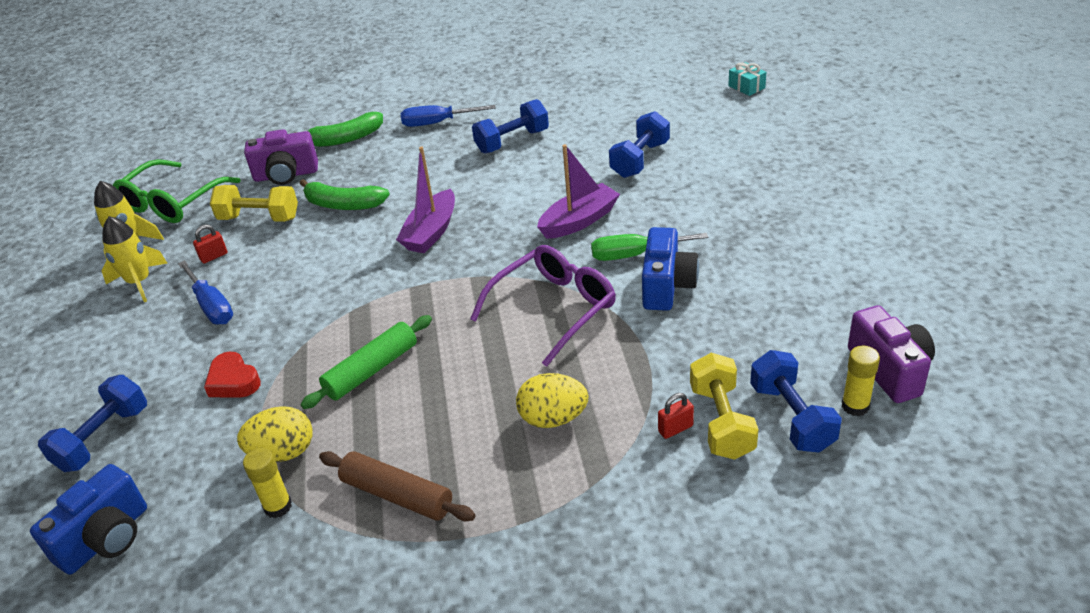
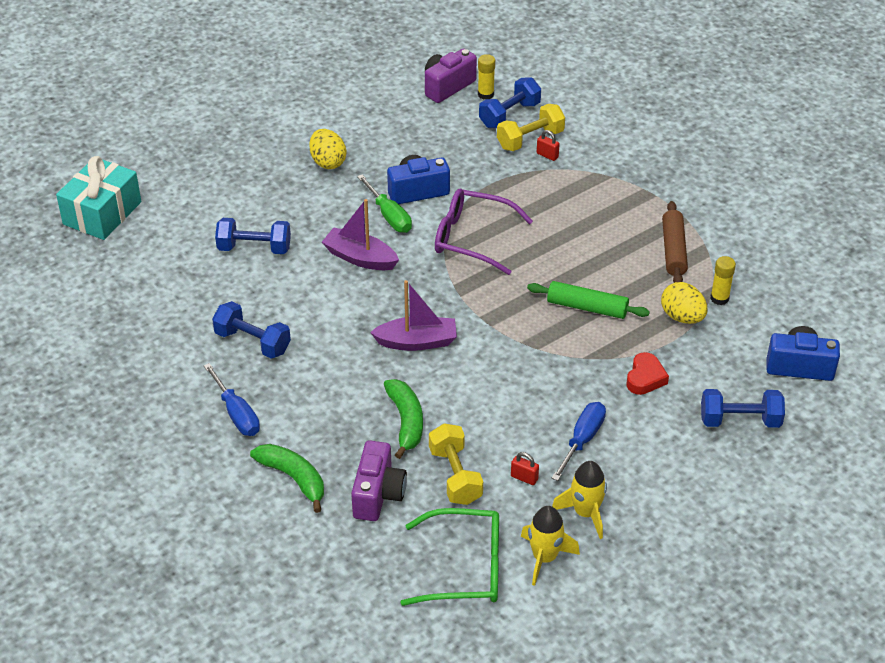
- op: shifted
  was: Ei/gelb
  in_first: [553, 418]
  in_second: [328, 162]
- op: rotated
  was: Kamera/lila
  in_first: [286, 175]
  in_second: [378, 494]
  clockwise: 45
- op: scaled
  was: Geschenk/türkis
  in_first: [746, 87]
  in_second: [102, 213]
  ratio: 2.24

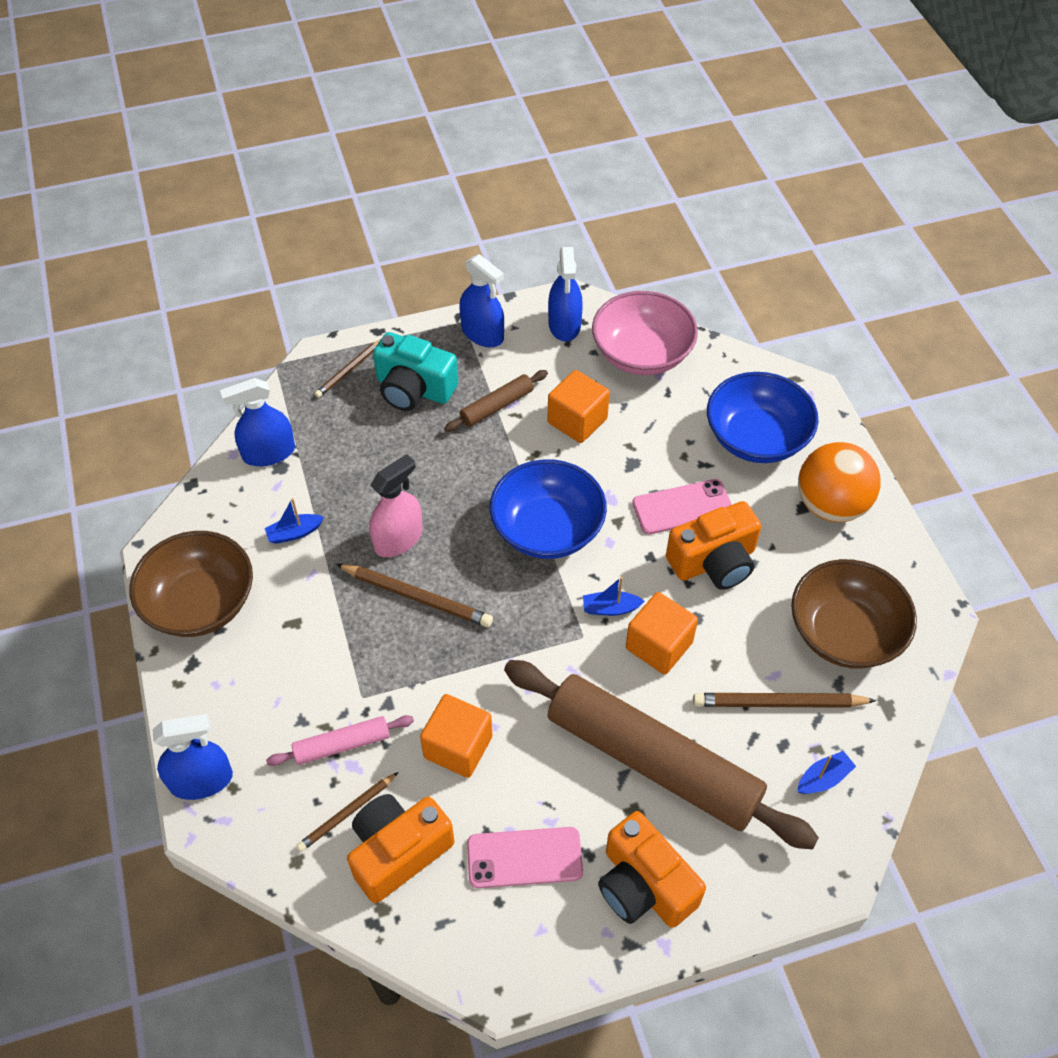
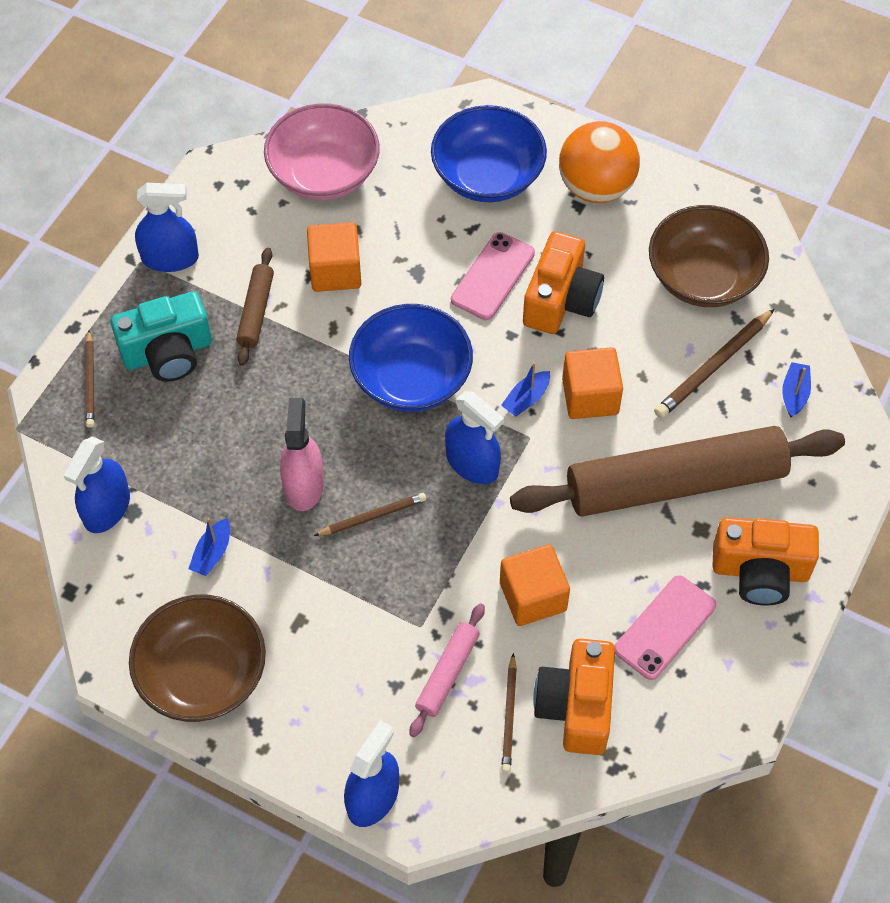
- op: shifted
  was: Sprühflasche/blau
  in_first: [564, 325]
  in_second: [472, 463]
- op: scaled
  was: Bleistift/braun
  in_first: [417, 597]
  in_second: [372, 516]
  ratio: 0.64

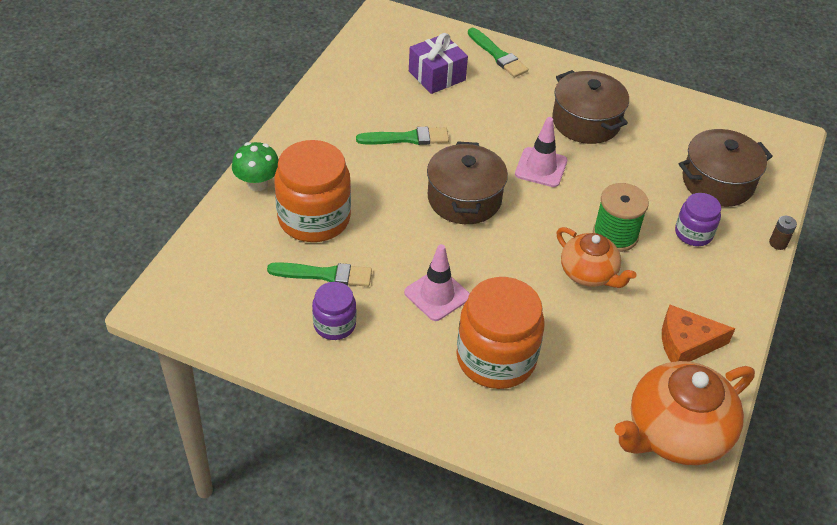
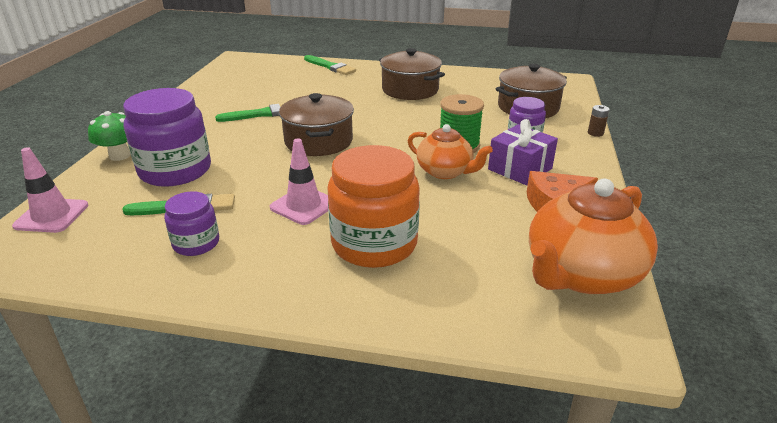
- op: shifted
  was: Geschenk/lila
  in_first: [437, 76]
  in_second: [520, 169]
- op: shifted
  was: Leitkegel/rosa
  in_first: [541, 167]
  in_second: [52, 216]
- op: repainted
  was: Einmachglas/orange
  now: Einmachglas/lila
  in_first: [314, 218]
  in_second: [175, 170]

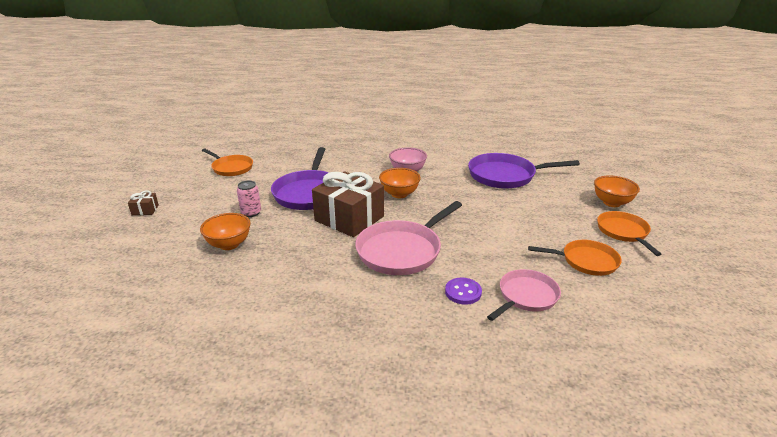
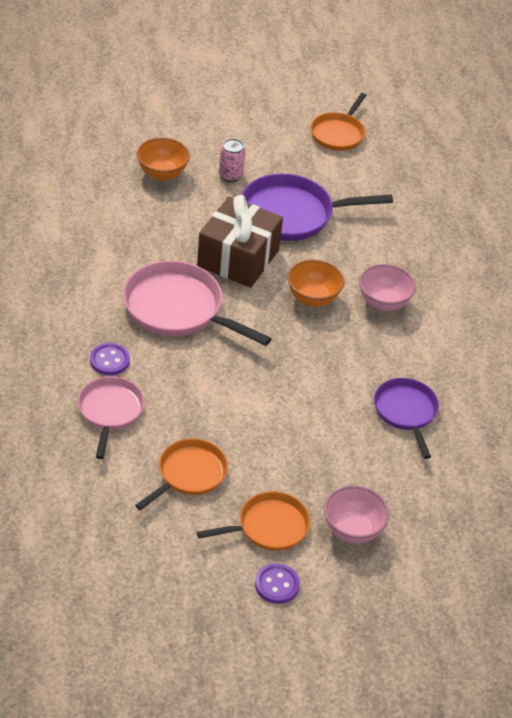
- op: gone
  was: Geschenk/braun
  in_first: [145, 210]
- op: new
  now: Knopf/lila
  in_second: [277, 585]
- op: repainted
  was: Schüssel/orange
  now: Schüssel/rosa
  in_first: [612, 203]
  in_second: [352, 530]
- op: rotated
  was: Pfanne/rosa
  in_first: [526, 296]
  in_second: [110, 411]
  clockwise: -120
- op: rotated
  was: Pfanne/orange
  in_first: [586, 261]
  in_second: [189, 474]
  clockwise: -135
- op: scaled
  was: Pfanne/lila
  in_first: [505, 176]
  in_second: [406, 412]
  ratio: 0.63

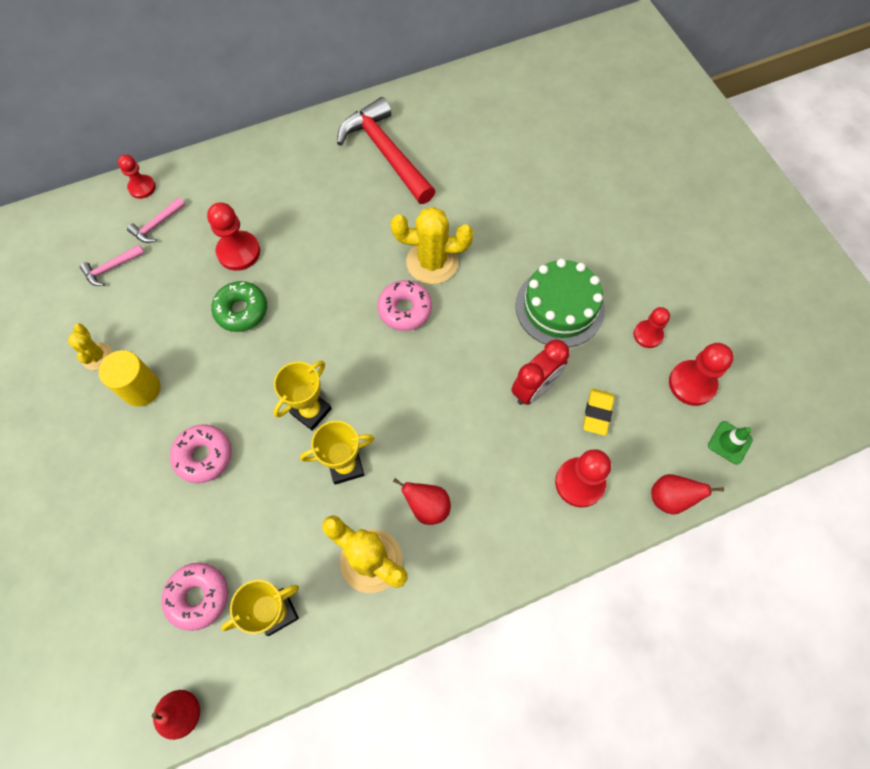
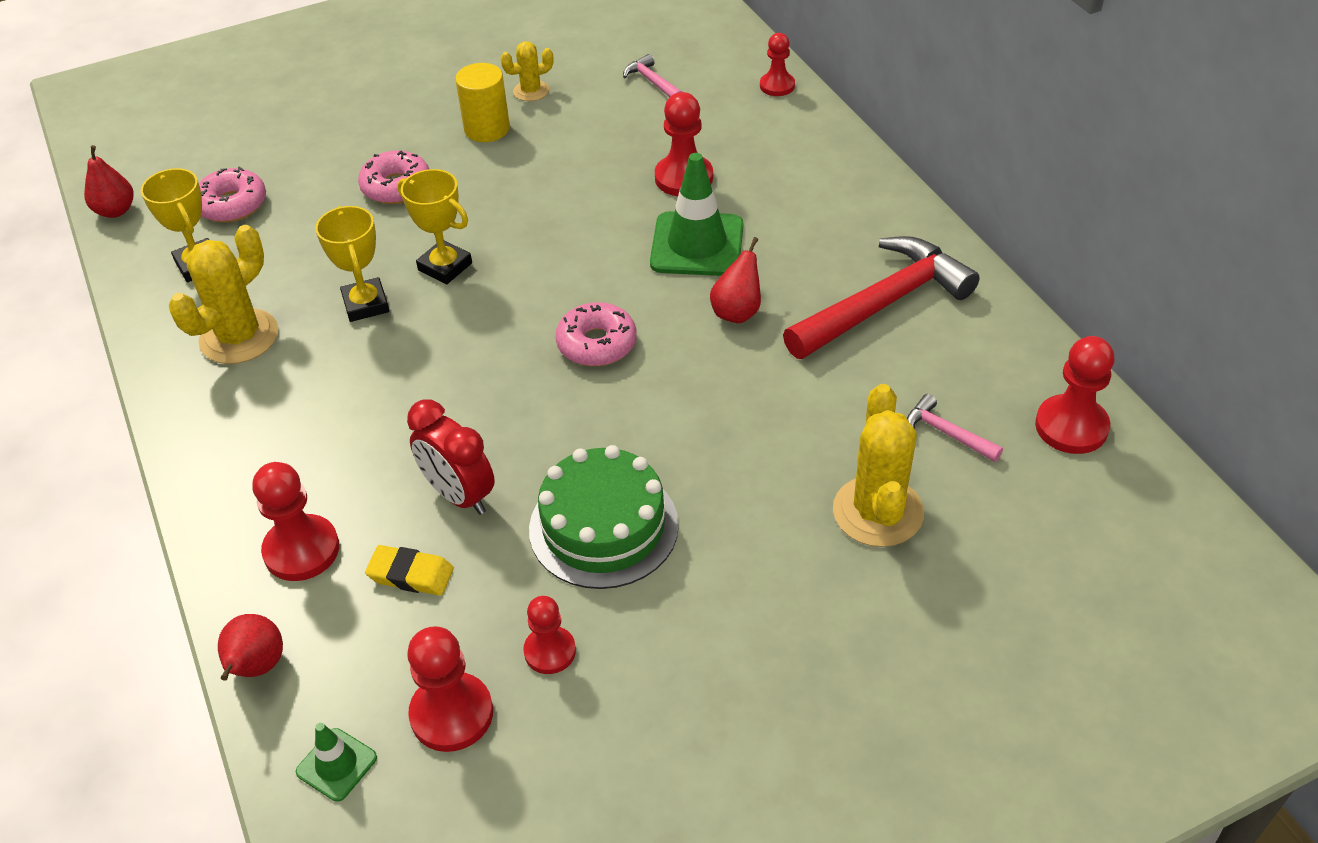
- op: gone
  was: Donut/grün
  in_first: [241, 310]
- op: new
  now: Leitkegel/grün
  in_second: [697, 245]
- op: new
  now: Bauer/rot
  in_second: [1071, 427]
- op: shifted
  was: Hammer/rosa
  in_first: [157, 225]
  in_second: [946, 433]
- op: shifted
  was: Kaktus/gelb
  in_first: [432, 262]
  in_second: [878, 512]
- op: shifted
  was: Birne/rot
  in_first: [427, 506]
  in_second: [737, 312]

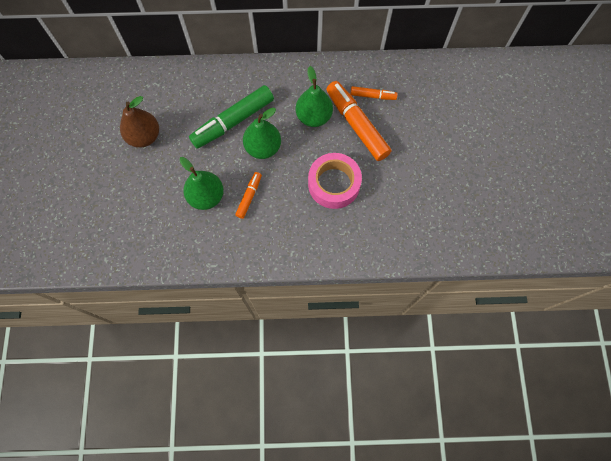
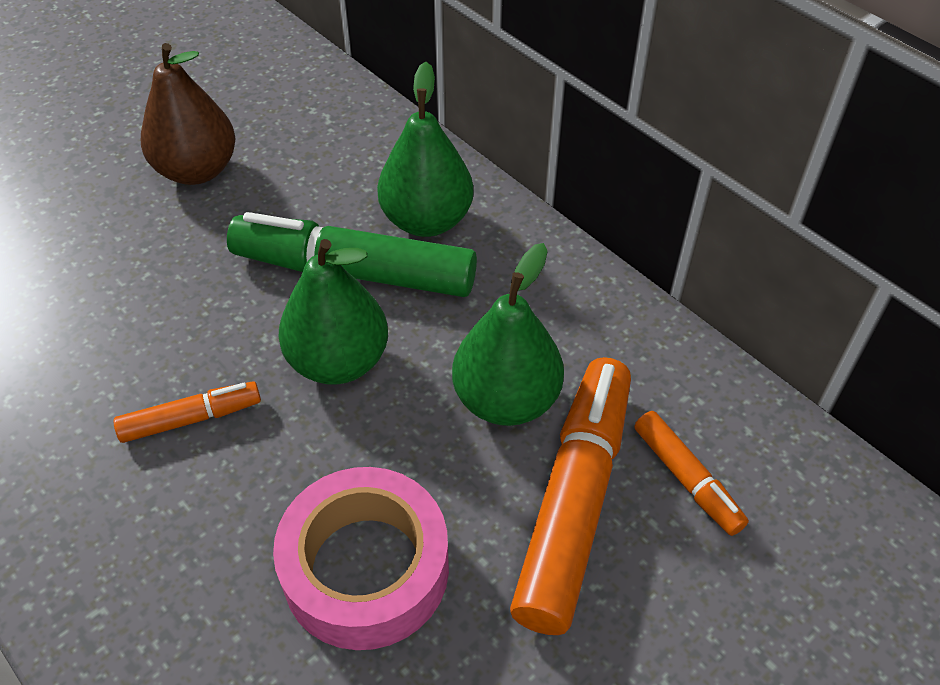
- op: shifted
  was: Birne/grün
  in_first: [206, 196]
  in_second: [427, 220]

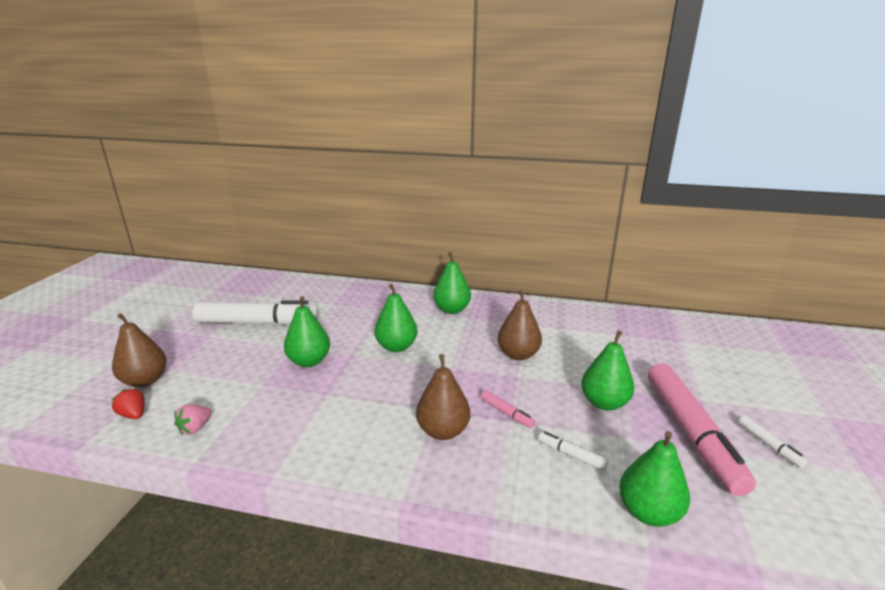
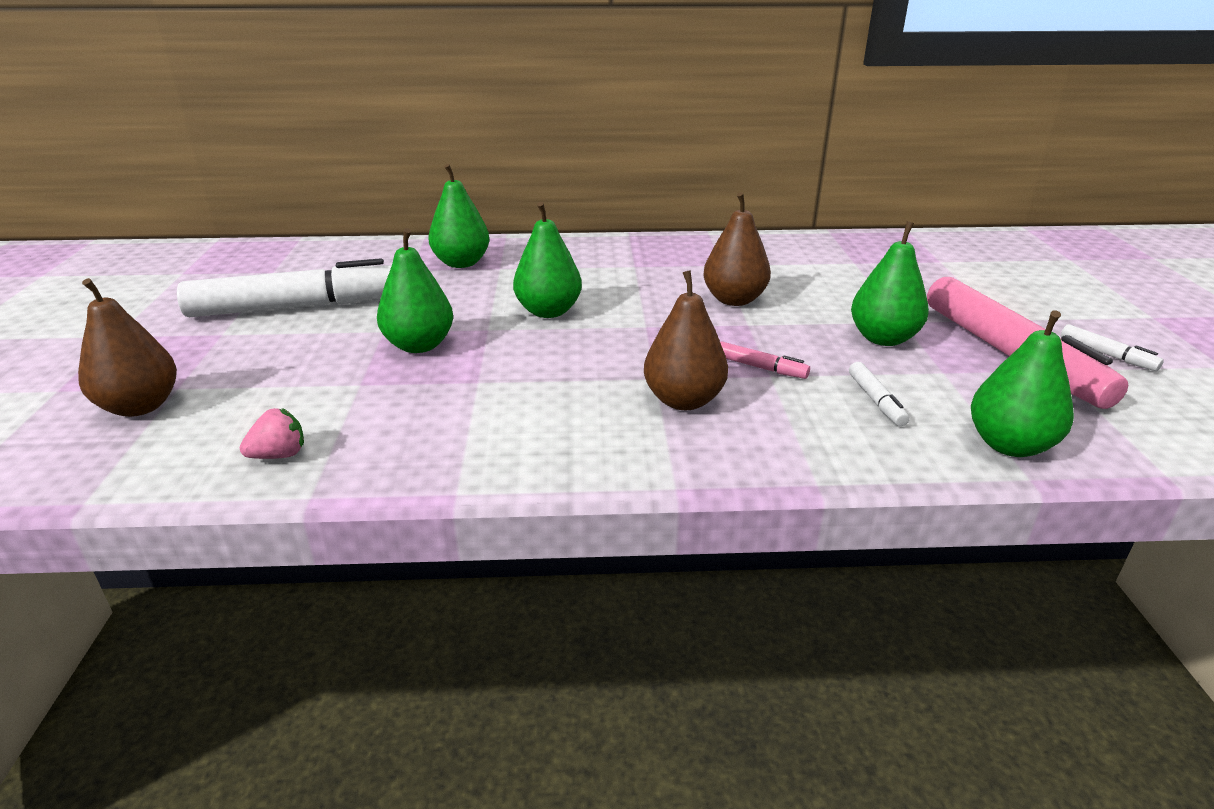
- op: gone
  was: Erdbeere/rot
  in_first: [133, 415]
- op: shifted
  was: Birne/grün
  in_first: [451, 310]
  in_second: [461, 263]
- op: rotated
  was: Erdbeere/rosa
  in_first: [195, 428]
  in_second: [279, 455]
  clockwise: -135
- op: rotated
  was: Filzstift/weiß
  in_first: [571, 455]
  in_second: [876, 400]
  clockwise: -120

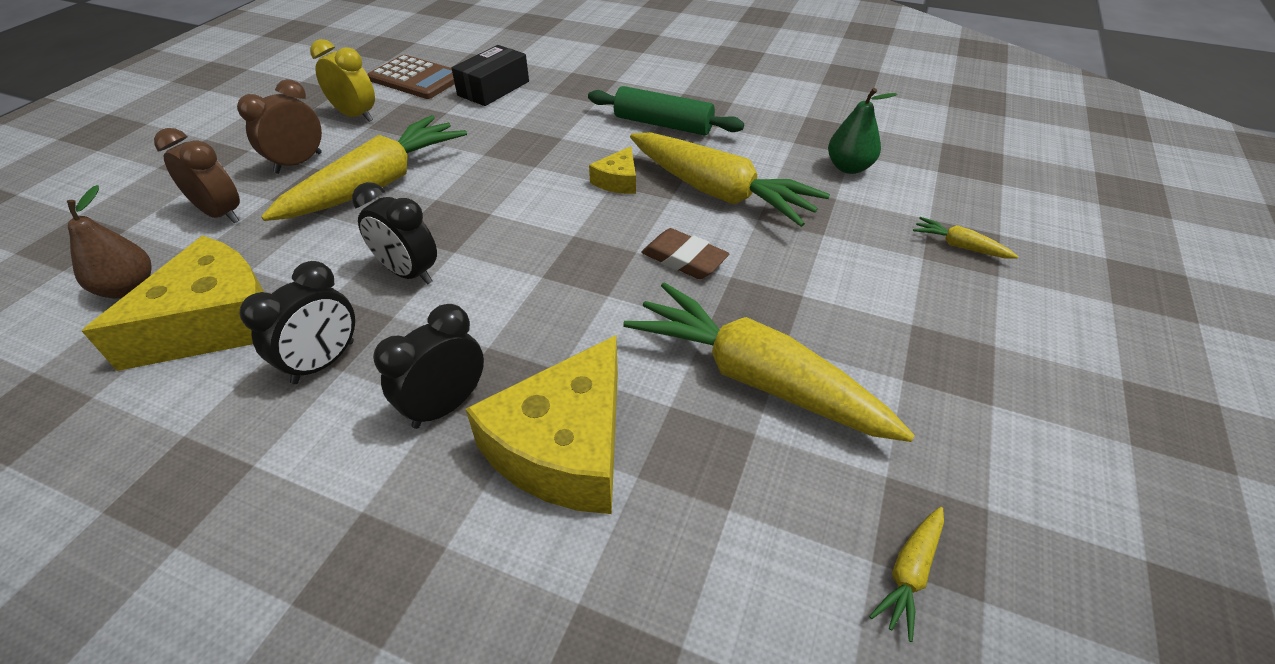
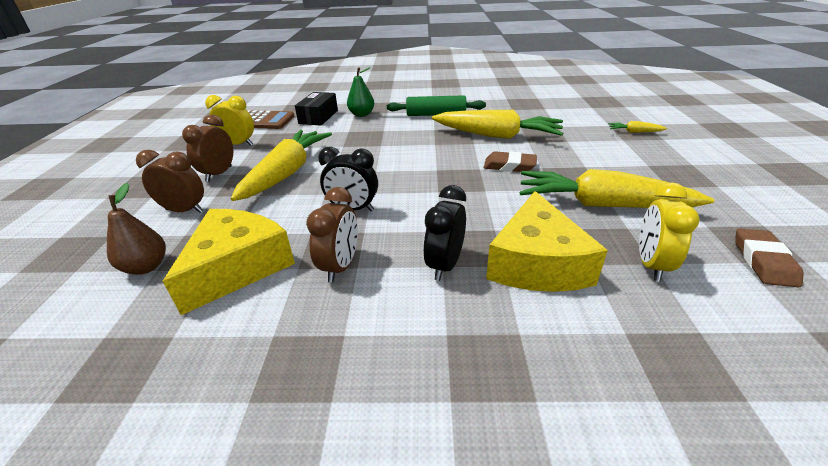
- op: gone
  was: Käse/gelb
  in_first: [618, 181]
- op: new
  now: Wecker/gelb
  in_second: [651, 265]
- op: shifted
  was: Birne/grün
  in_first: [849, 167]
  in_second: [361, 114]
- op: swapped
  was: Karotte/gelb
  now: Radiergummi/braun
  in_first: [909, 573]
  in_second: [763, 261]
- op: repainted
  was: Wecker/schwarz
  now: Wecker/braun
  in_first: [324, 362]
  in_second: [340, 266]

